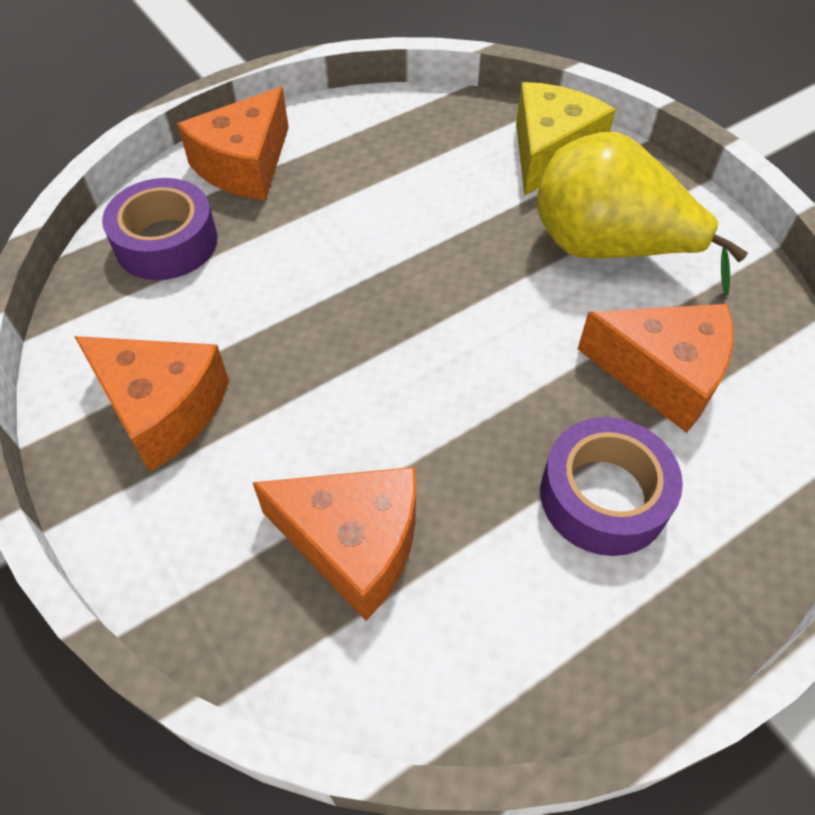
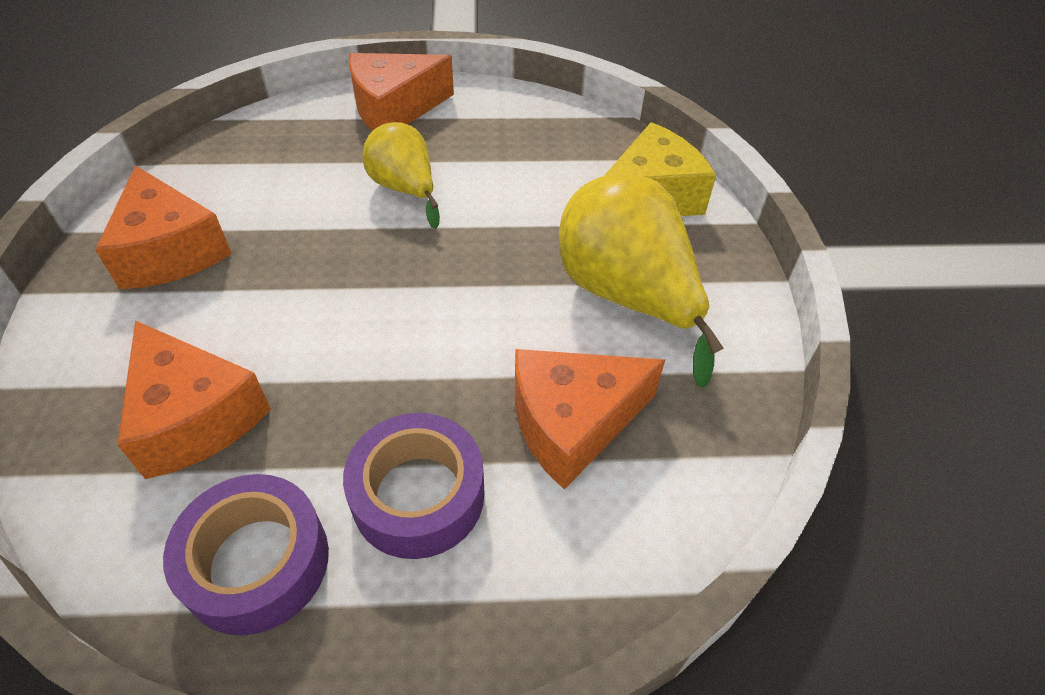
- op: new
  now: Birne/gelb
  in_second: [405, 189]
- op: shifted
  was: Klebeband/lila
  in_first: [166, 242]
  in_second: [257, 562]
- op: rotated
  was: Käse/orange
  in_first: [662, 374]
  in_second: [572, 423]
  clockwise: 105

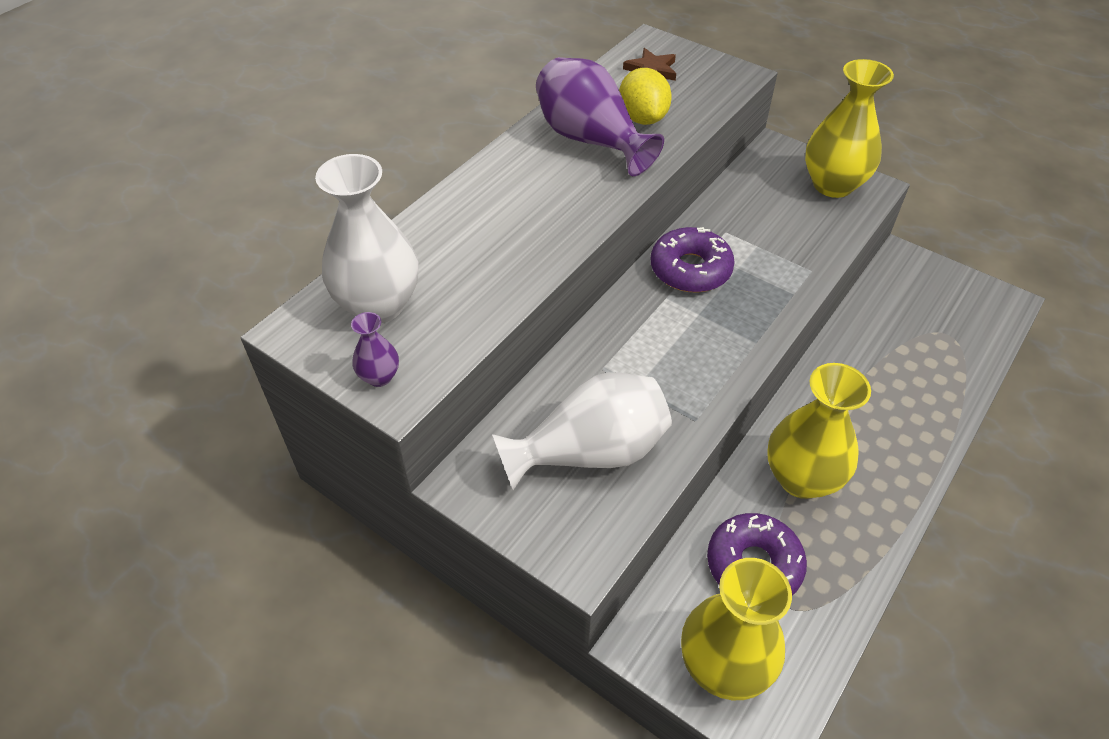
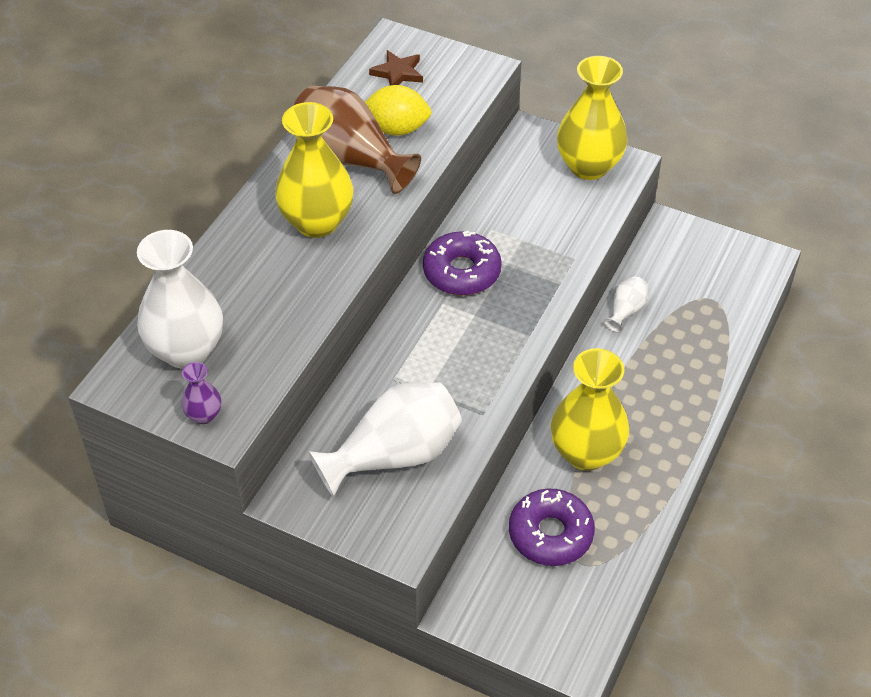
- op: new
  now: Vase/weiß
  in_second: [625, 311]
- op: shifted
  was: Vase/gelb
  in_first: [724, 666]
  in_second: [317, 222]
- op: repainted
  was: Vase/lila
  now: Vase/braun
  in_first: [590, 140]
  in_second: [350, 159]
- op: rotated
  was: Zitrone/gelb
  in_first: [642, 118]
  in_second: [396, 129]
  clockwise: -60

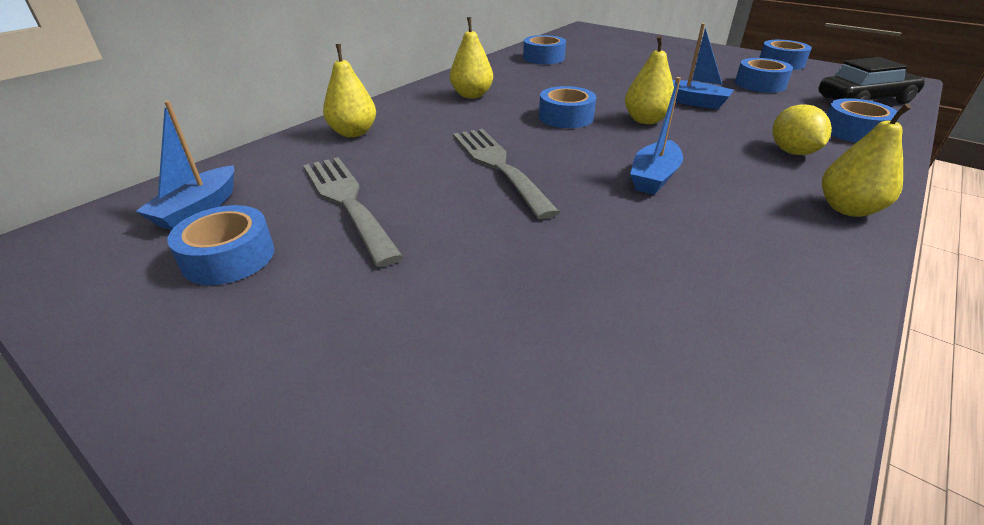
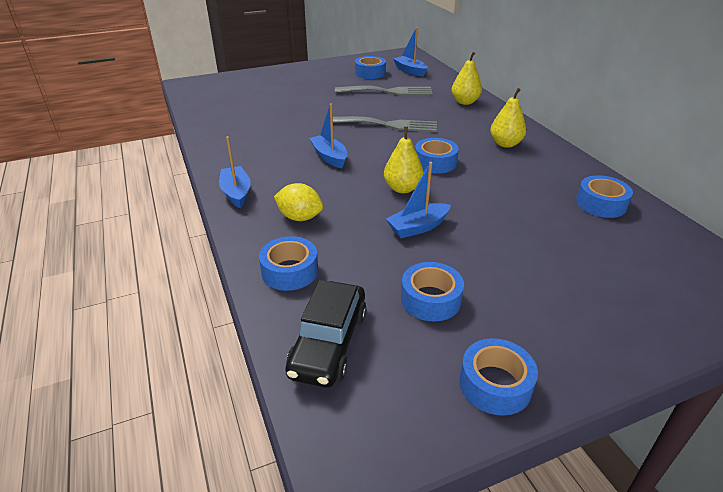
- op: swapped
  was: Birne/gelb
  now: Boot/blau
  in_first: [847, 209]
  in_second: [236, 193]

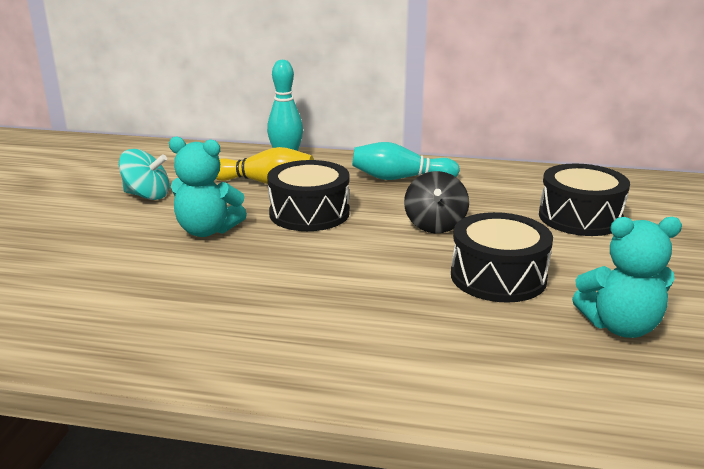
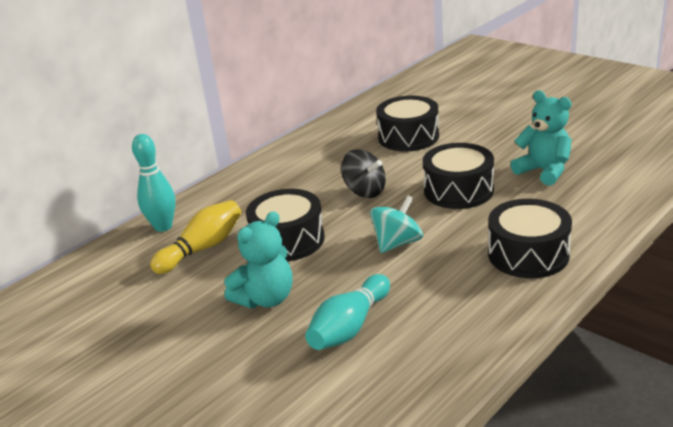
- op: new
  now: Trommel/schwarz
  in_second: [528, 254]
- op: shifted
  was: Kreisel/türkis
  in_first: [147, 195]
  in_second: [397, 243]
- op: shifted
  was: Bowlingkegel/türkis
  in_first: [400, 178]
  in_second: [349, 327]
- op: rotated
  was: Teddybär/türkis
  in_first: [620, 326]
  in_second: [544, 171]
  clockwise: -75

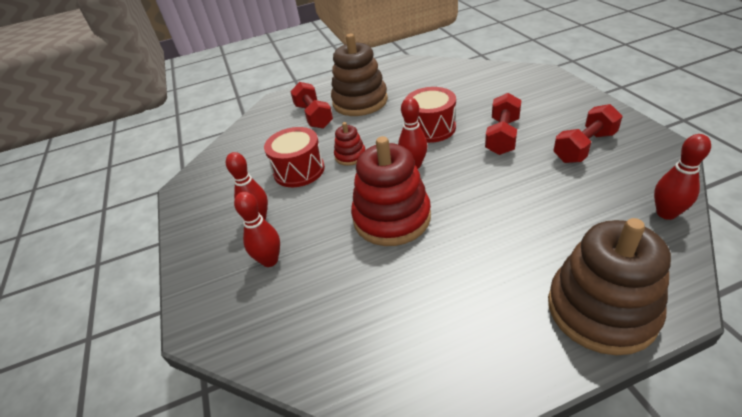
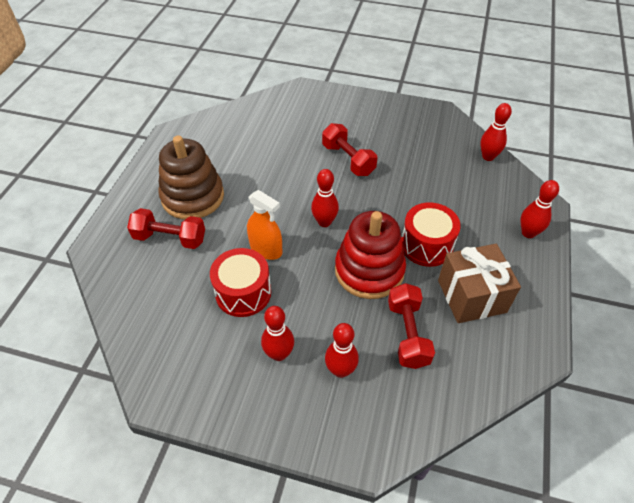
- op: new
  now: Geschenk/braun
  in_second: [471, 296]
- op: shifted
  was: Trommel/rot
  in_first: [431, 128]
  in_second: [426, 245]
- op: shifted
  was: Hantel/rot
  in_first: [584, 147]
  in_second: [408, 334]
- op: swapped
  was: Stapelspielzeug/rot
  now: Sprühflasche/orange
  in_first: [350, 156]
  in_second: [266, 249]
- op: swapped
  was: Stapelspielzeug/braun
  now: Bowlingkegel/rot
  in_first: [601, 310]
  in_second: [528, 233]

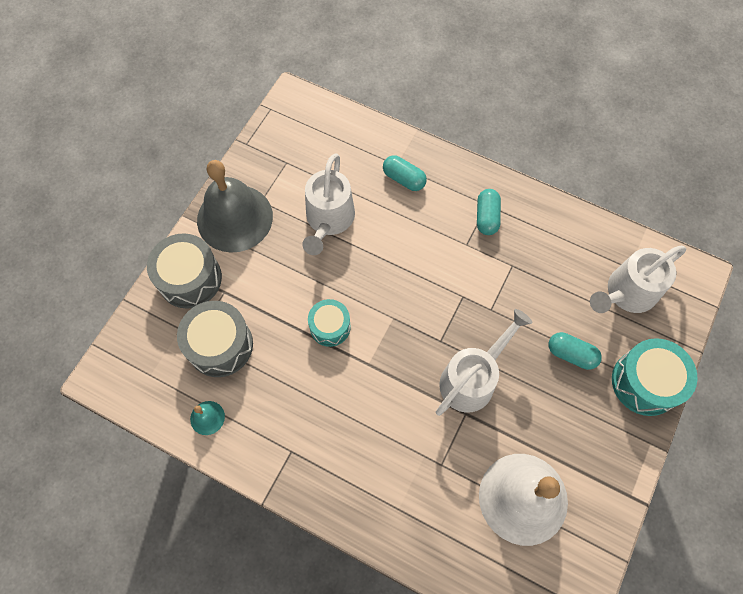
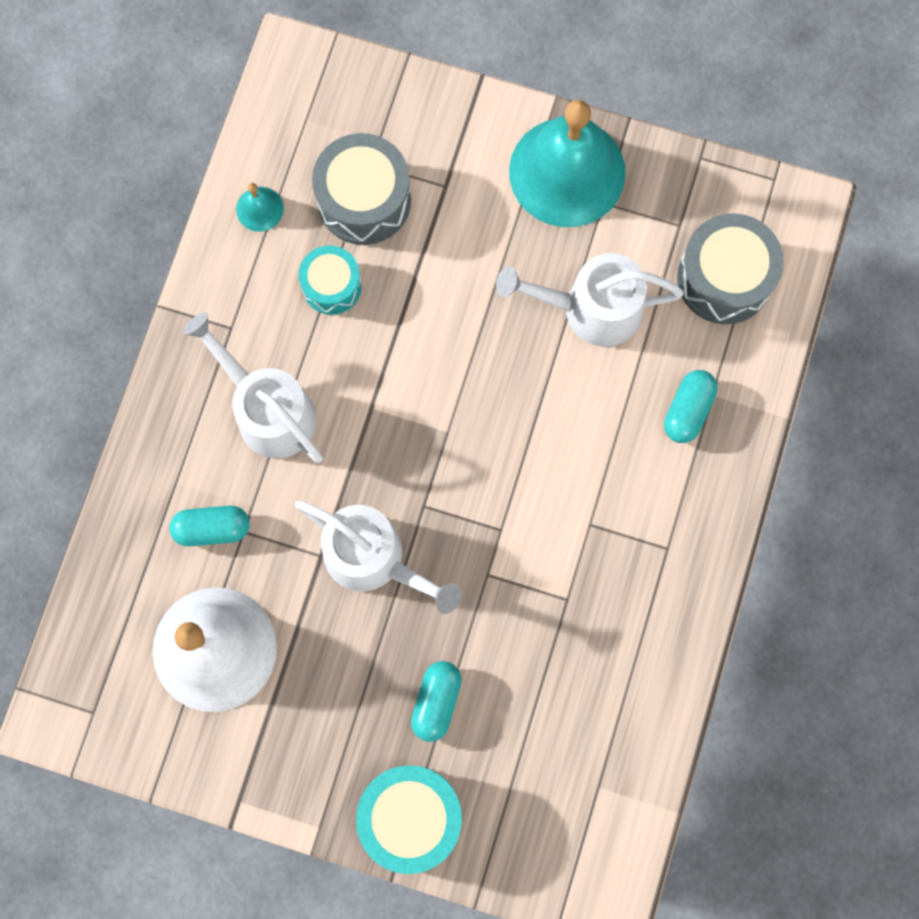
- op: shifted
  was: Trommel/grau
  in_first: [190, 279]
  in_second: [724, 278]
- op: shifted
  was: Trommel/türkis
  in_first: [330, 327]
  in_second: [332, 286]
- op: shifted
  was: Kapsel/türkis
  in_first: [486, 217]
  in_second: [212, 528]
- op: shifted
  was: Gießkanne/weiß
  in_first: [626, 293]
  in_second: [268, 410]
- op: repainted
  was: Glocke/grau
  now: Glocke/türkis
  in_first: [235, 218]
  in_second: [567, 172]

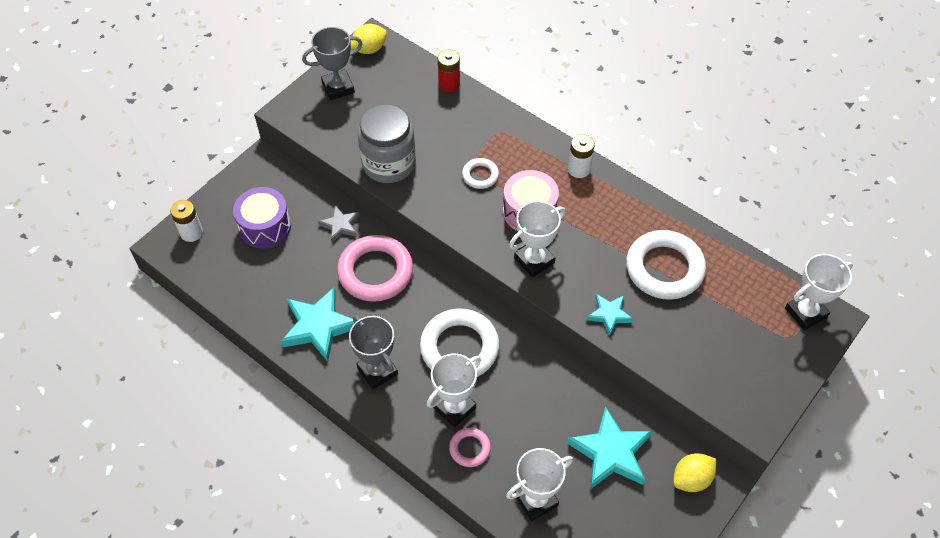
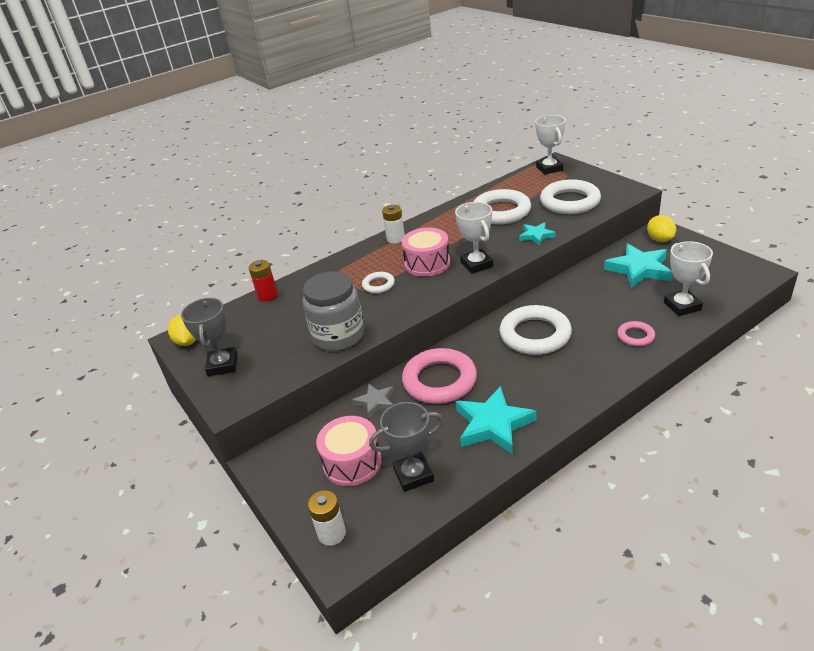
- op: gone
  was: Pokal/weiß
  in_first: [454, 408]
- op: new
  now: Ring/weiß
  in_second: [570, 202]
- op: shifted
  was: Pokal/grau
  in_first: [377, 371]
  in_second: [413, 475]
- op: repainted
  was: Trommel/lila
  now: Trommel/rosa
  in_first: [265, 226]
  in_second: [352, 462]

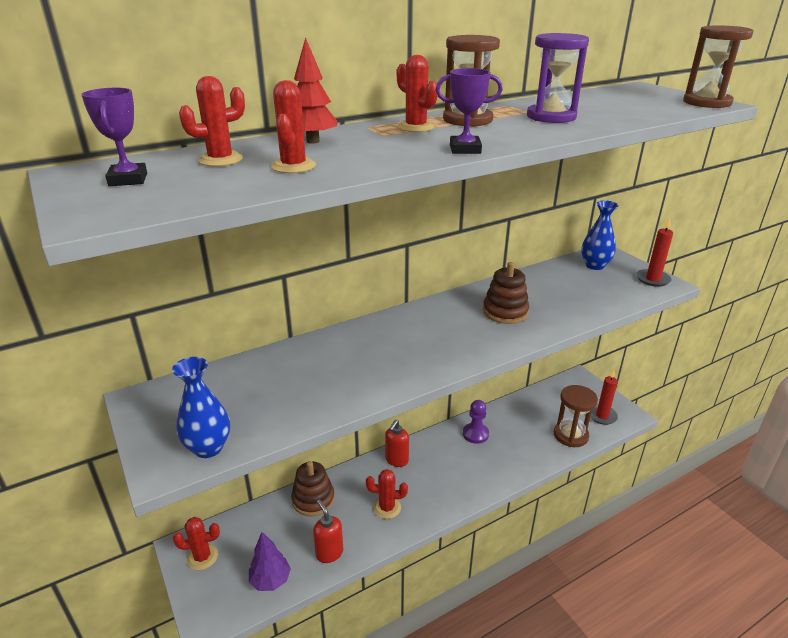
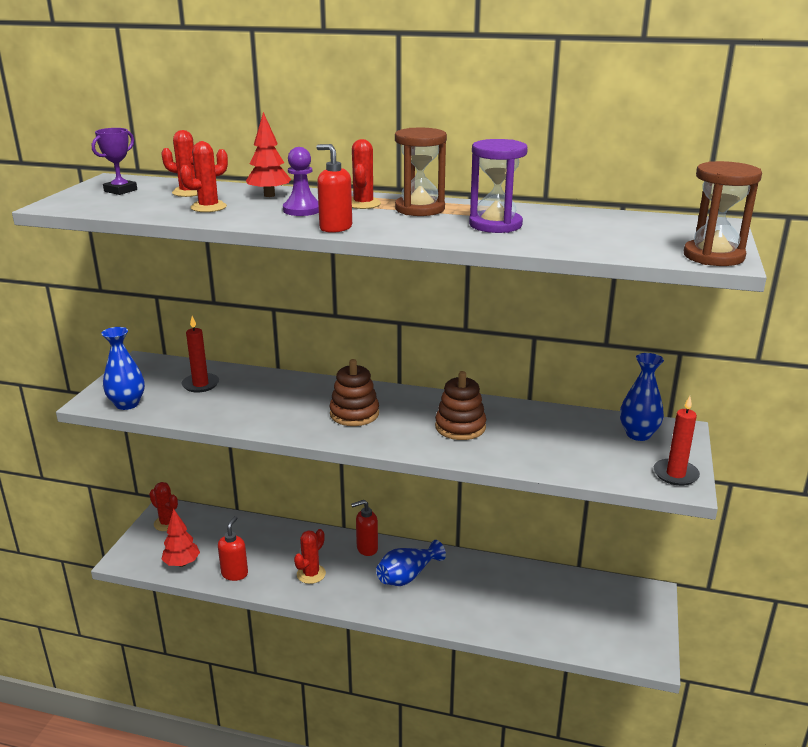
- op: gone
  was: Sanduhr/braun
  in_first: [570, 435]
- op: new
  now: Vase/blau
  in_second: [407, 576]
- op: shifted
  was: Stapelspielzeug/braun
  in_first: [313, 499]
  in_second: [354, 414]
- op: shifted
  was: Bauer/lila
  in_first: [475, 434]
  in_second: [302, 210]
- op: shifted
  was: Kerze/rot
  in_first: [602, 416]
  in_second: [200, 384]
- op: swapped
  was: Pokal/lila
  now: Seifenspender/rot
  in_first: [465, 149]
  in_second: [335, 228]
- op: repainted
  was: Baum/lila
  now: Baum/rot
  in_first: [270, 580]
  in_second: [182, 563]
- op: rotated
  was: Kaktus/rot
  in_first: [387, 508]
  in_second: [311, 574]
  clockwise: 75

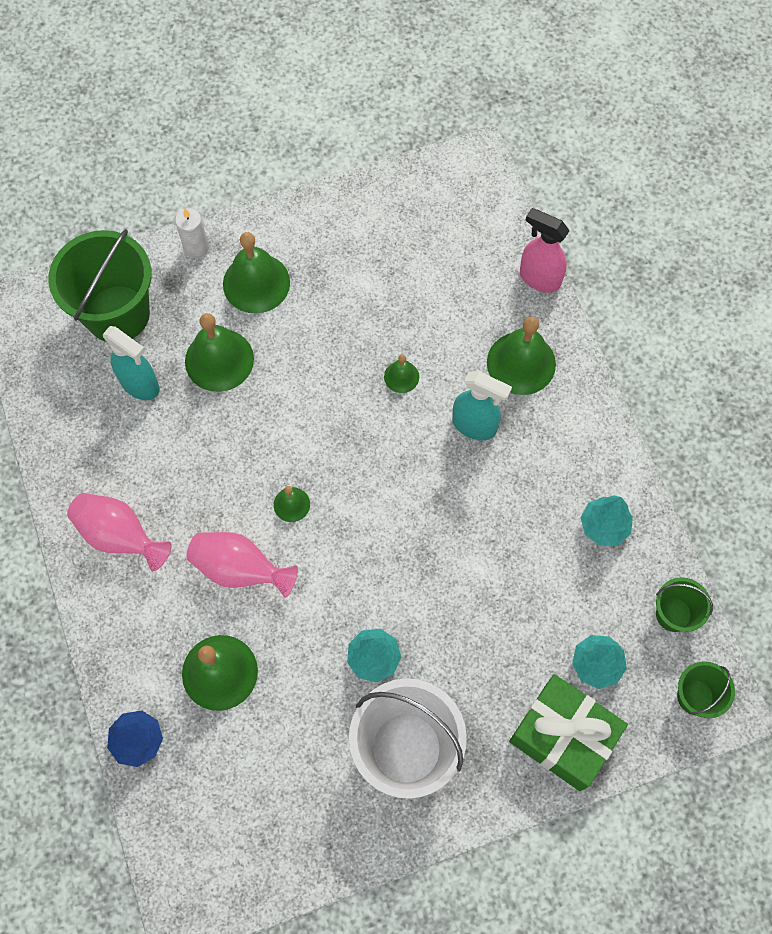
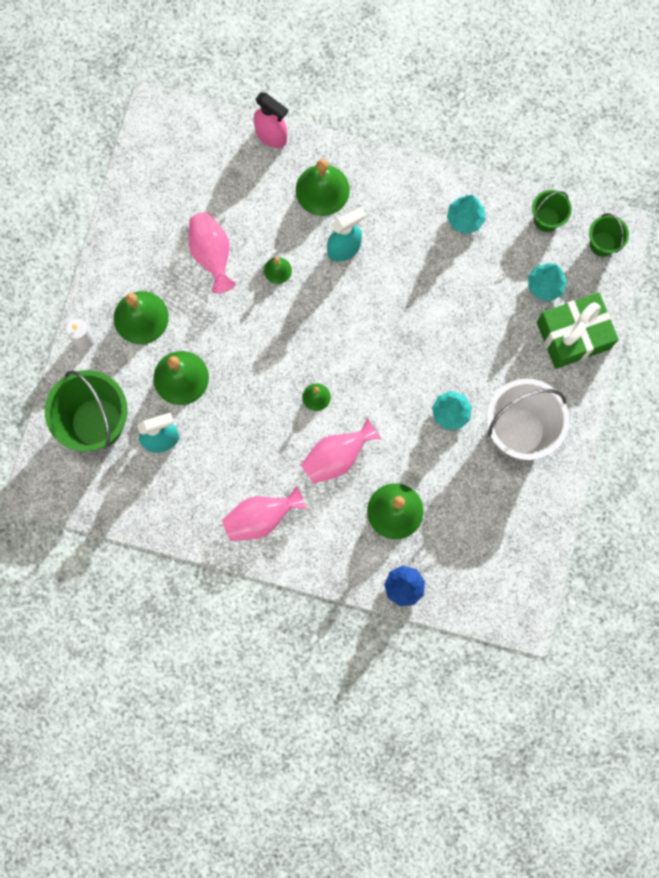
- op: new
  now: Vase/rosa
  in_second: [212, 255]
- op: rotated
  was: Sprühflasche/rosa
  in_first: [539, 278]
  in_second: [271, 136]
  clockwise: -120

